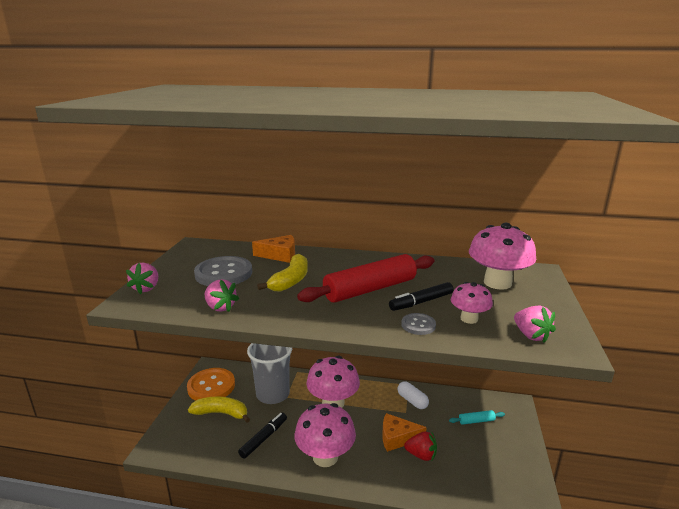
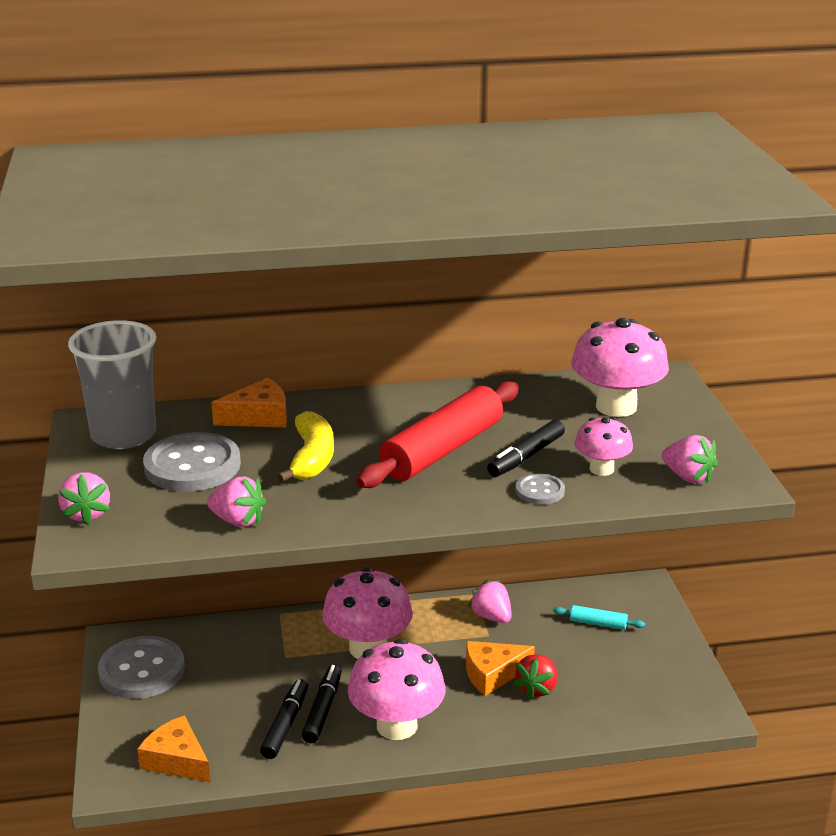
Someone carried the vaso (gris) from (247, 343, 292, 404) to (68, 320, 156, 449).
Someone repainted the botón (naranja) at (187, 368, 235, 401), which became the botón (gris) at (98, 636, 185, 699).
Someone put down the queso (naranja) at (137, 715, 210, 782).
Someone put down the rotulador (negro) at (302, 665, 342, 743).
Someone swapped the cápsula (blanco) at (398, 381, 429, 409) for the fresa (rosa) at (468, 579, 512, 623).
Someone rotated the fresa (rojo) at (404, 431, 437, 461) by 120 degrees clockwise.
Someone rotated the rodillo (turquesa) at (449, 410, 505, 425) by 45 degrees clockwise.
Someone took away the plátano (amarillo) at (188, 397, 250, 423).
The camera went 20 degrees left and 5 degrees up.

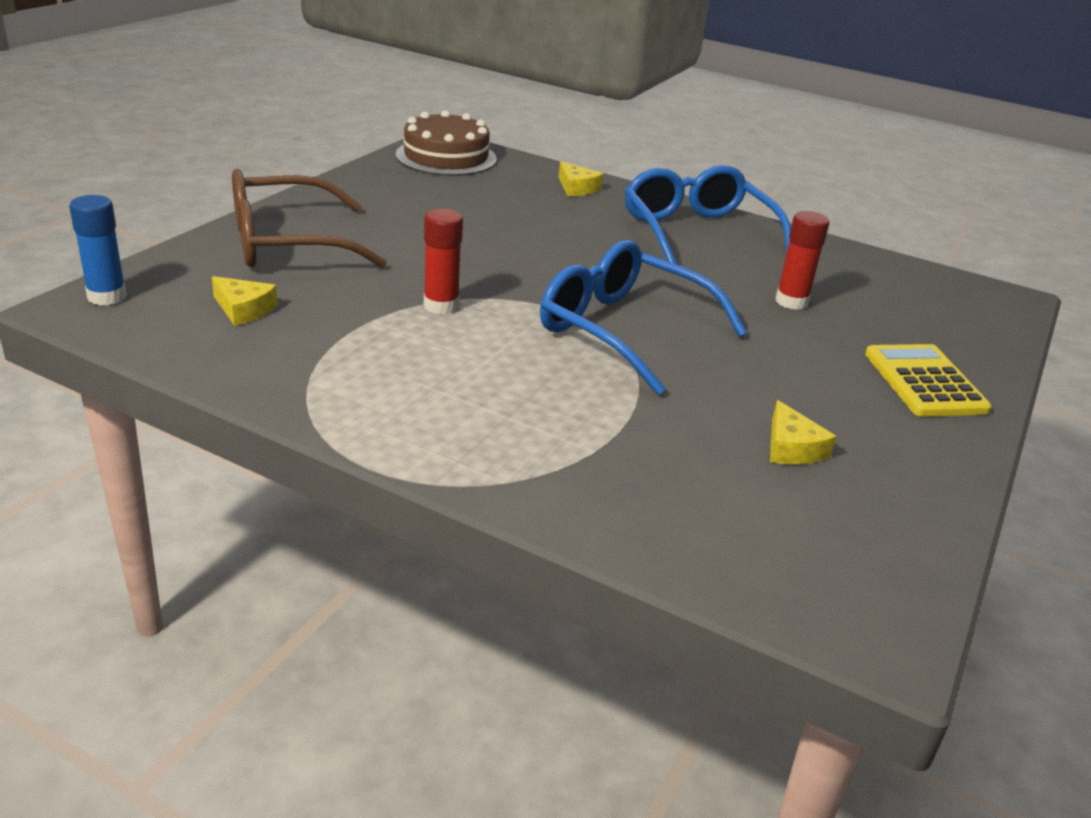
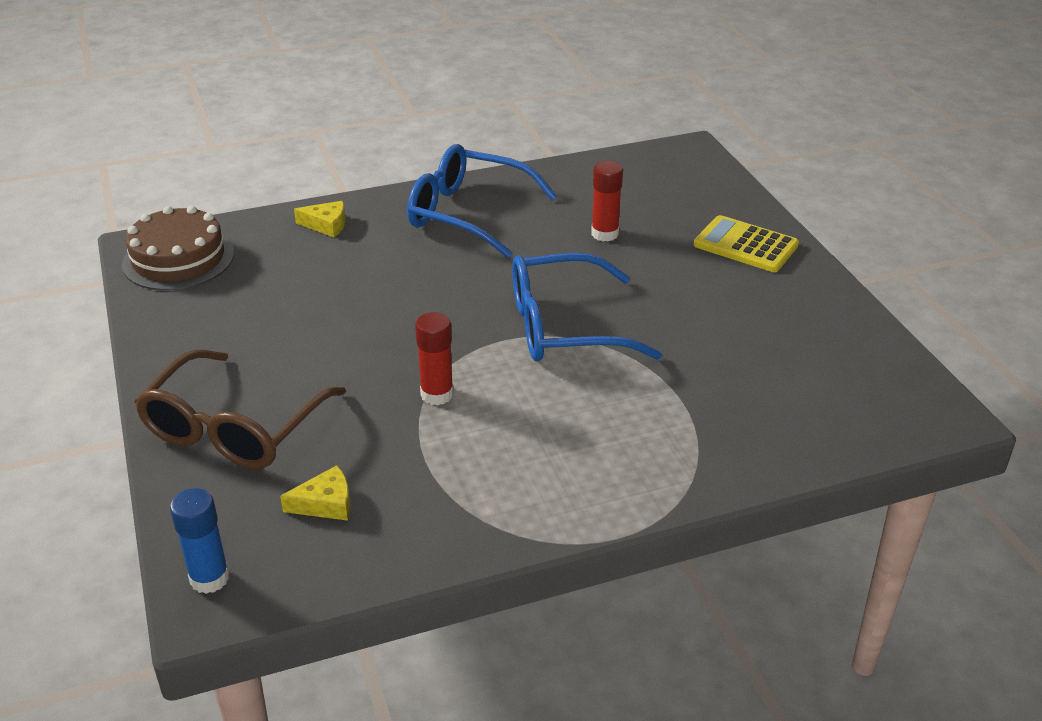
Someone took away the queso (amarillo) at (770, 400, 836, 465).
The camera went 45 degrees left and 5 degrees up.

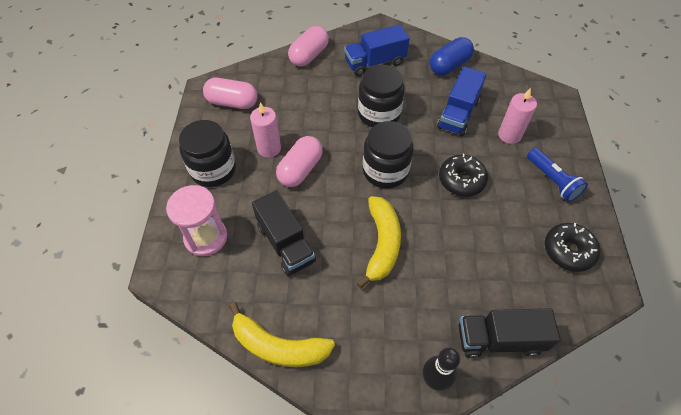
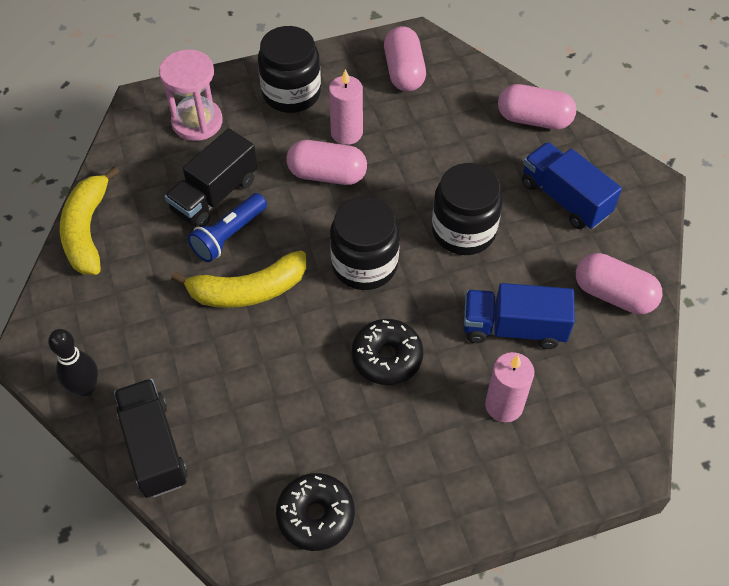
Someone carried the lámpara de mano (azul) from (527, 148, 588, 202) to (188, 193, 267, 262).
Someone repainted the cápsula (azul) at (430, 37, 474, 75), which became the cápsula (rosa) at (576, 253, 663, 314).
The camera went 70 degrees right and 0 degrees up.

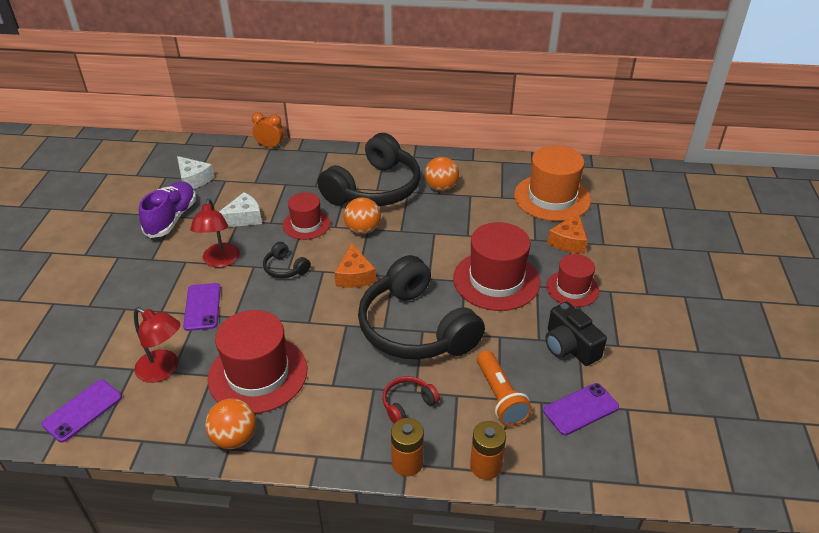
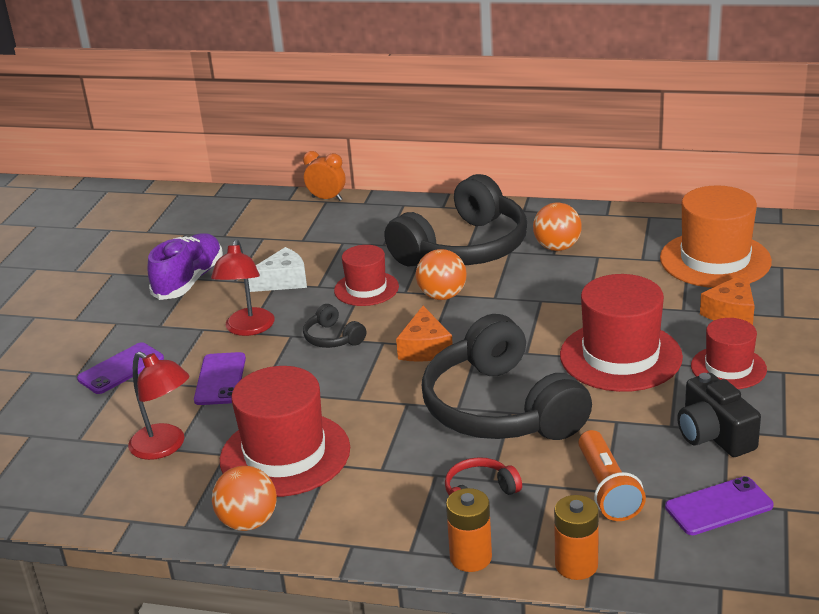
Someone carried the móvil (morado) from (42, 380, 122, 442) to (77, 342, 164, 394).
Someone took away the queso (blanco) at (177, 156, 214, 189).
The camera went 10 degrees right and 10 degrees down.

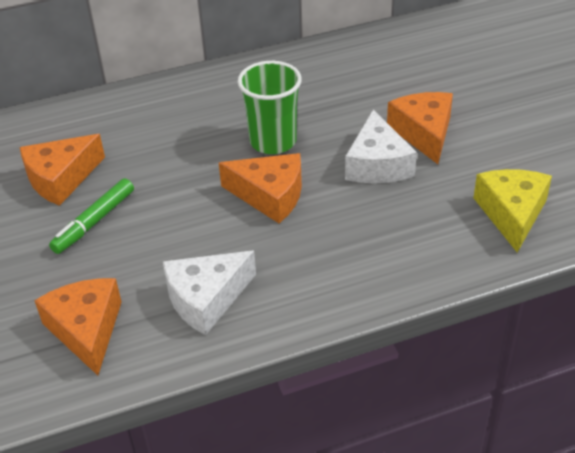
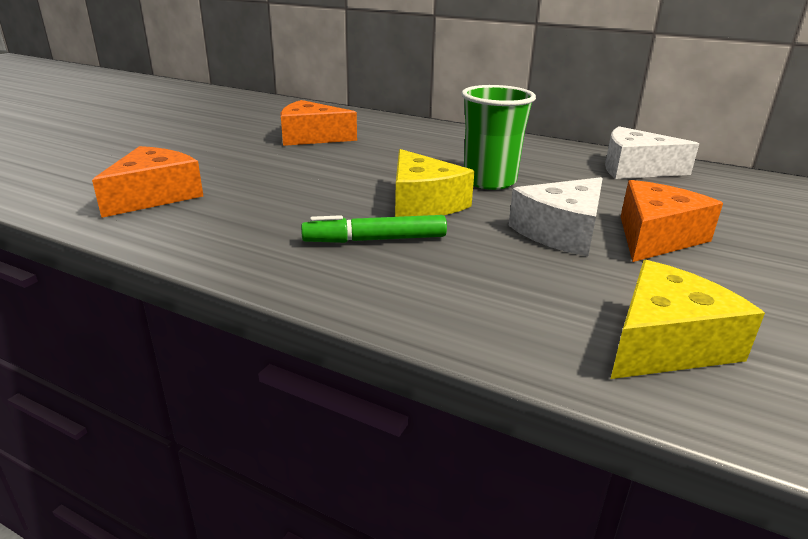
Someone carried the rotulador (verde) from (49, 178, 134, 254) to (301, 215, 447, 243).
Someone repainted the queso (naranja) at (219, 153, 302, 223), which became the queso (amarillo) at (395, 149, 475, 217).
Someone carried the queso (blanco) from (163, 251, 256, 335) to (605, 126, 699, 179).
The camera went 45 degrees right and 15 degrees down.

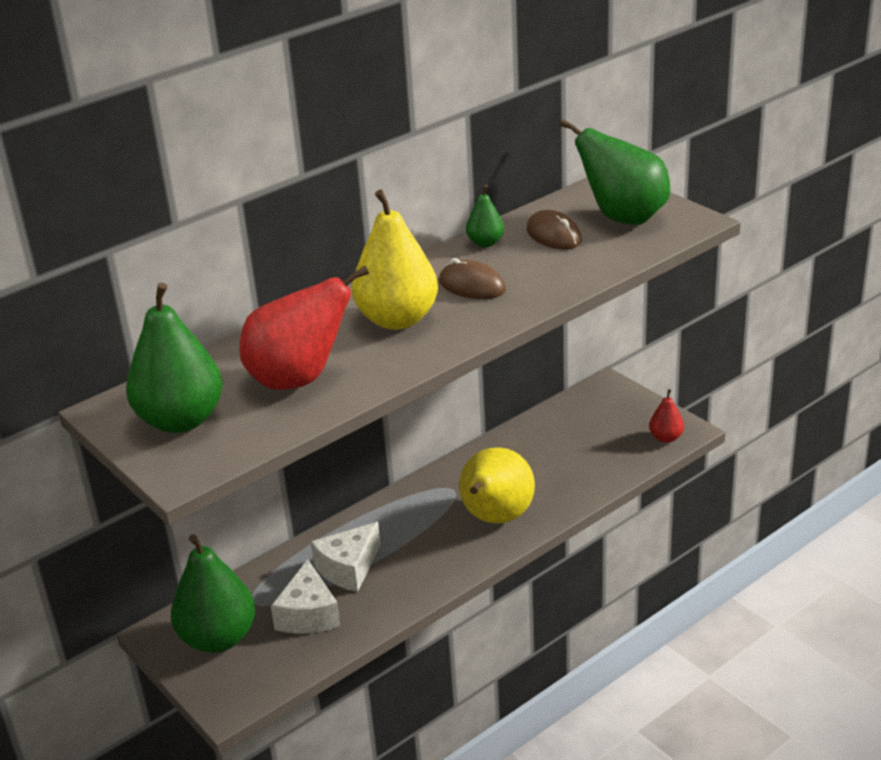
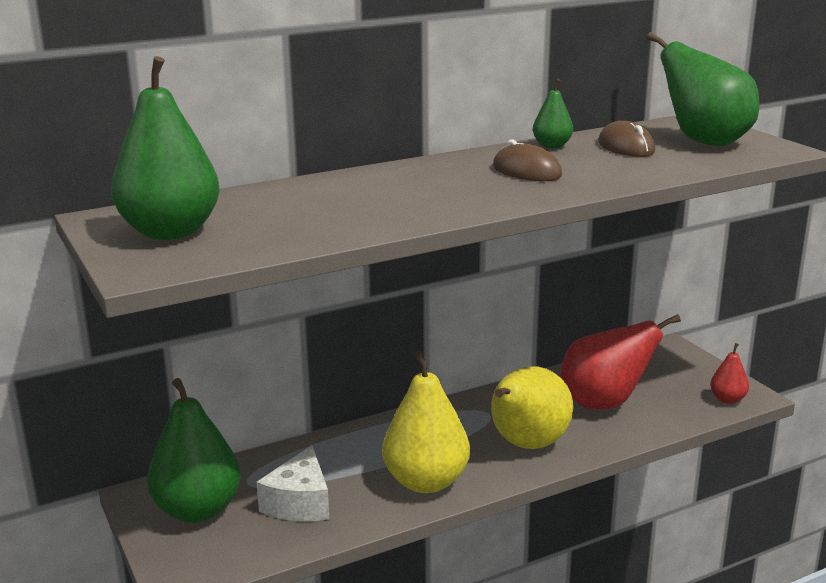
Someone carried the pera (amarillo) from (352, 190, 438, 330) to (382, 351, 470, 493).
Someone carried the pera (rojo) from (239, 266, 369, 390) to (560, 314, 681, 410).
Someone took away the queso (blanco) at (311, 522, 381, 592).
The camera went 10 degrees right and 10 degrees down.

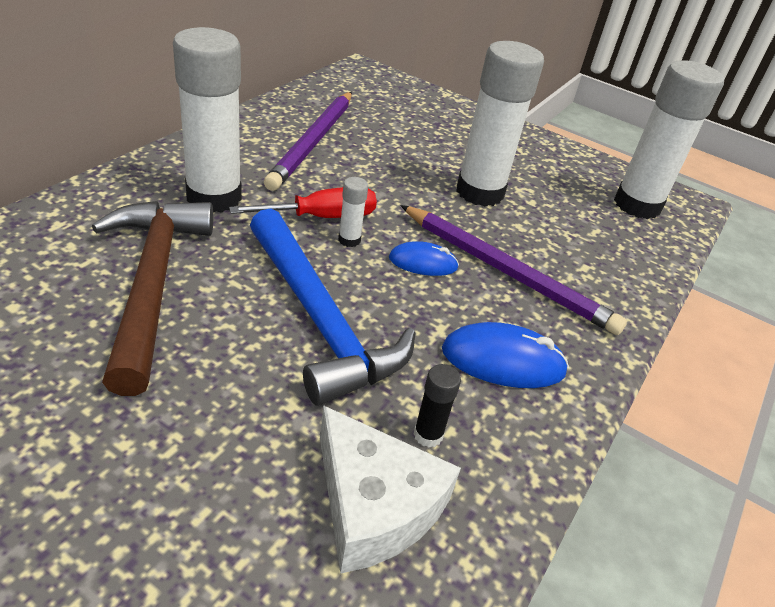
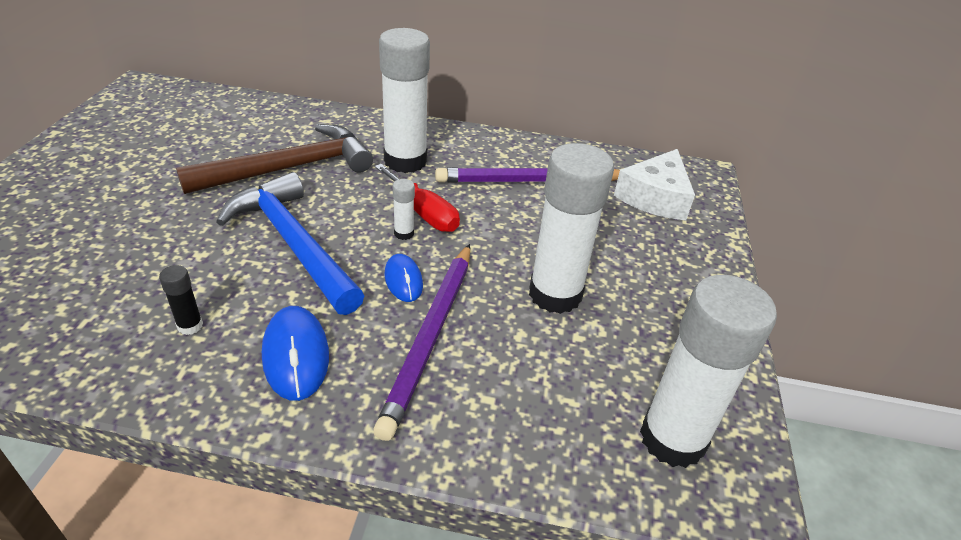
Someone rotated the martillo (azul) at (250, 209, 416, 406) by 105 degrees clockwise.
Someone carried the queso (blanco) from (320, 405, 461, 574) to (614, 149, 695, 220).
The camera went 70 degrees right and 0 degrees up.

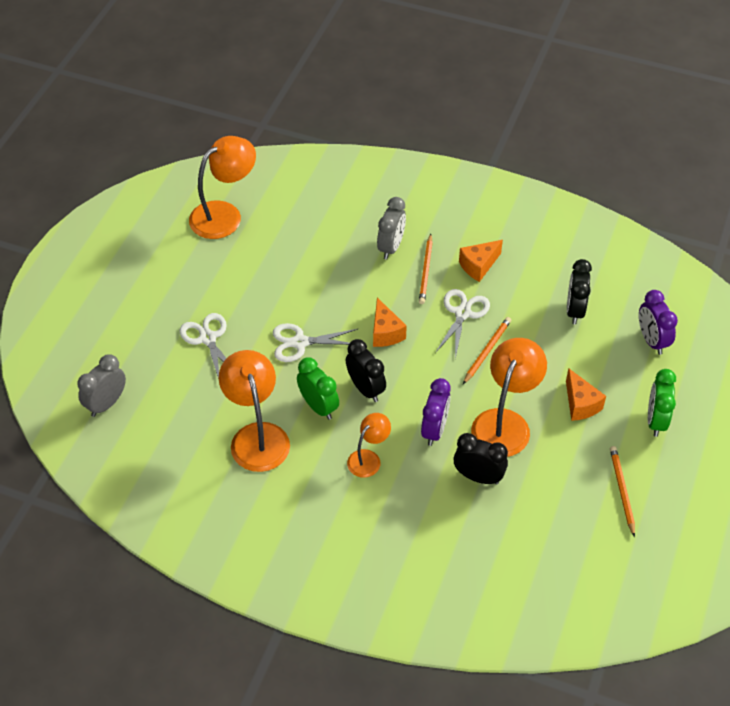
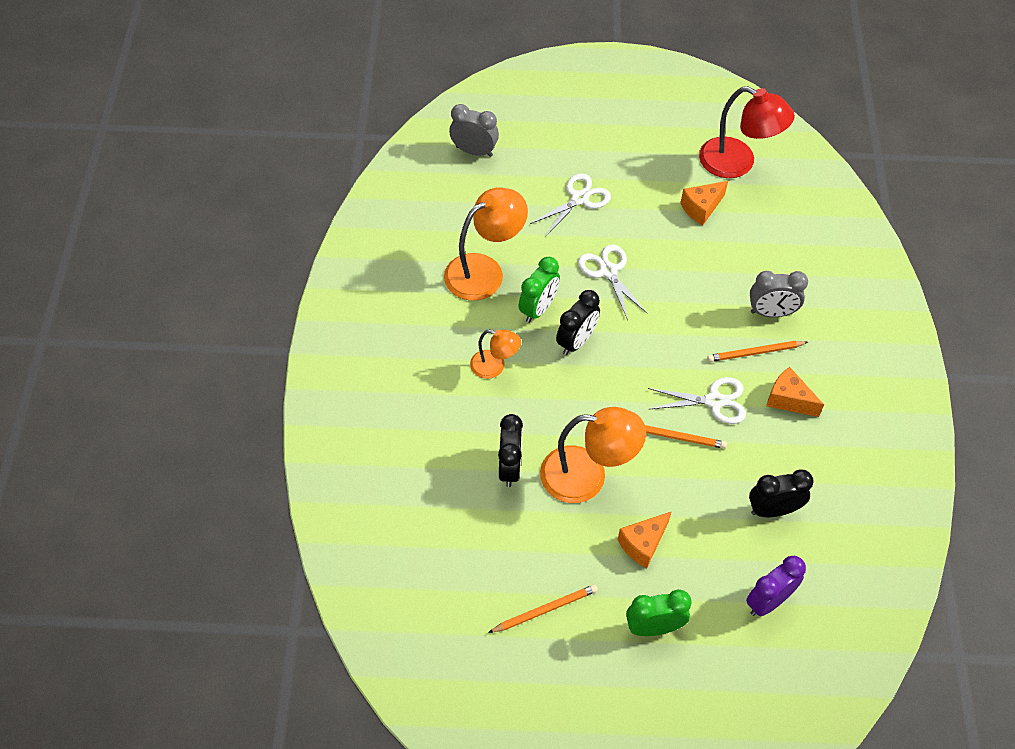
Someone carried the queso (naranja) from (373, 297, 407, 347) to (680, 181, 728, 225).
Someone repainted the lámpara (naranja) at (189, 136, 256, 239), which became the lámpara (rojo) at (699, 86, 795, 178).
Someone took away the despertador (morado) at (421, 378, 451, 446).
The camera went 70 degrees right and 5 degrees up.

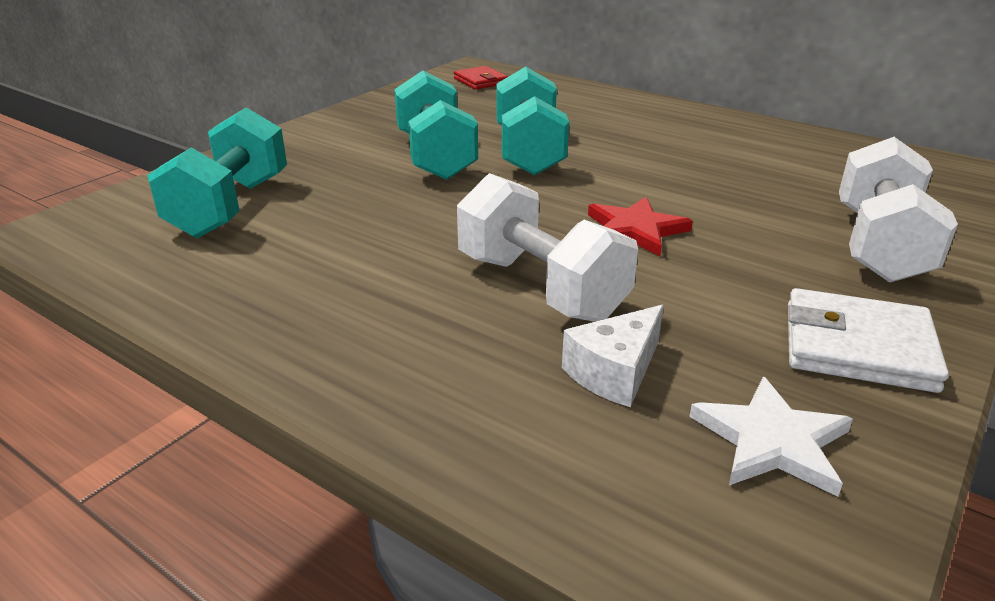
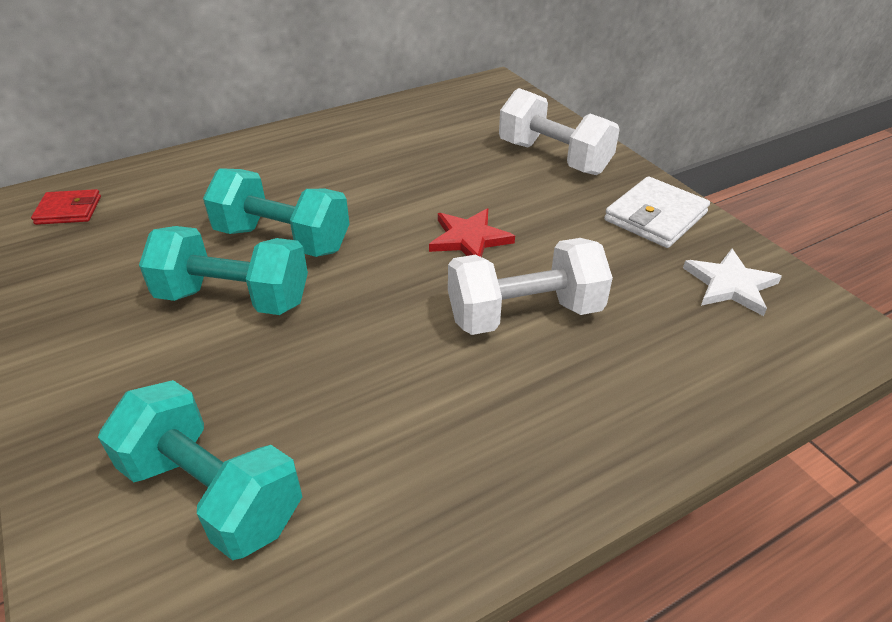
Someone took away the queso (blanco) at (562, 305, 664, 407).
The camera went 65 degrees left and 10 degrees up.

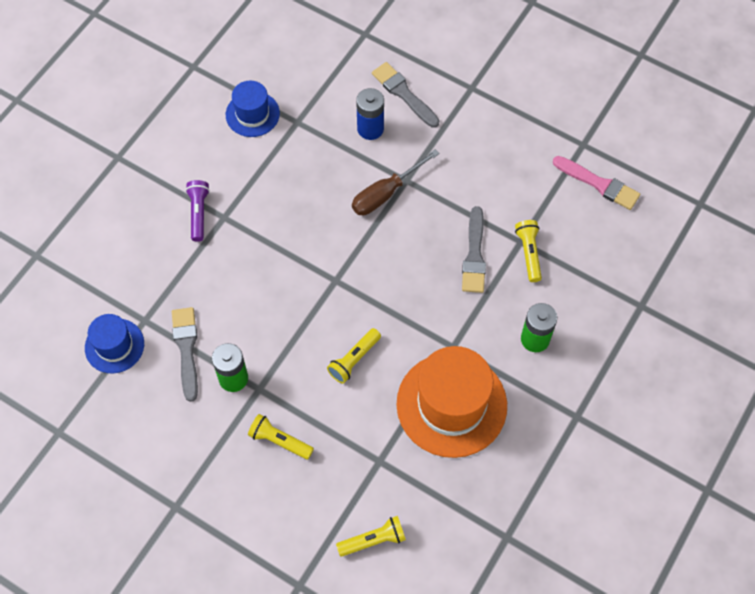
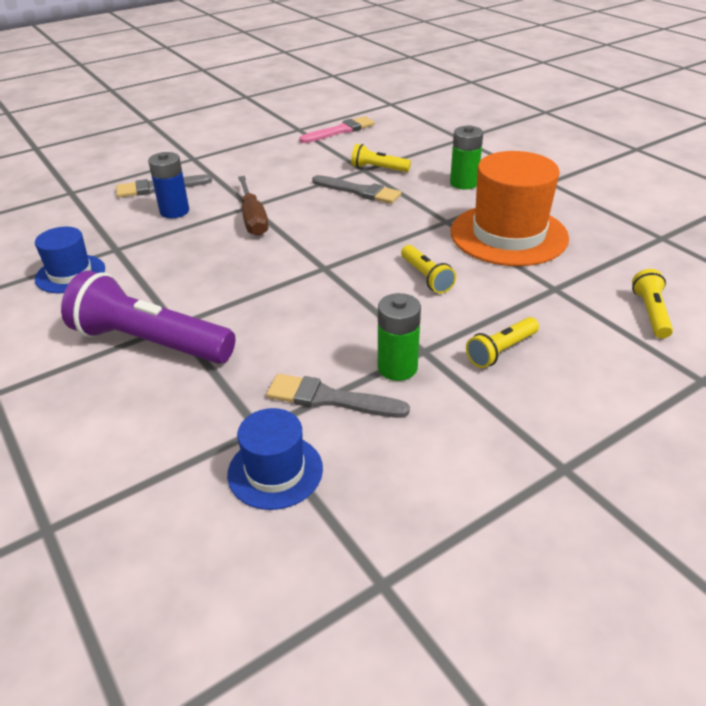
Someone scaled the lámpara de mano (morado) at (185, 180, 210, 242) by 2.02.
The camera went 65 degrees left and 25 degrees down.

